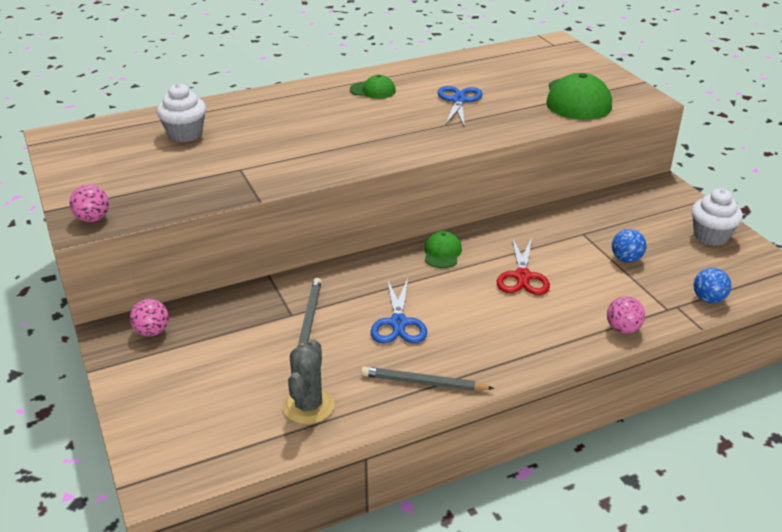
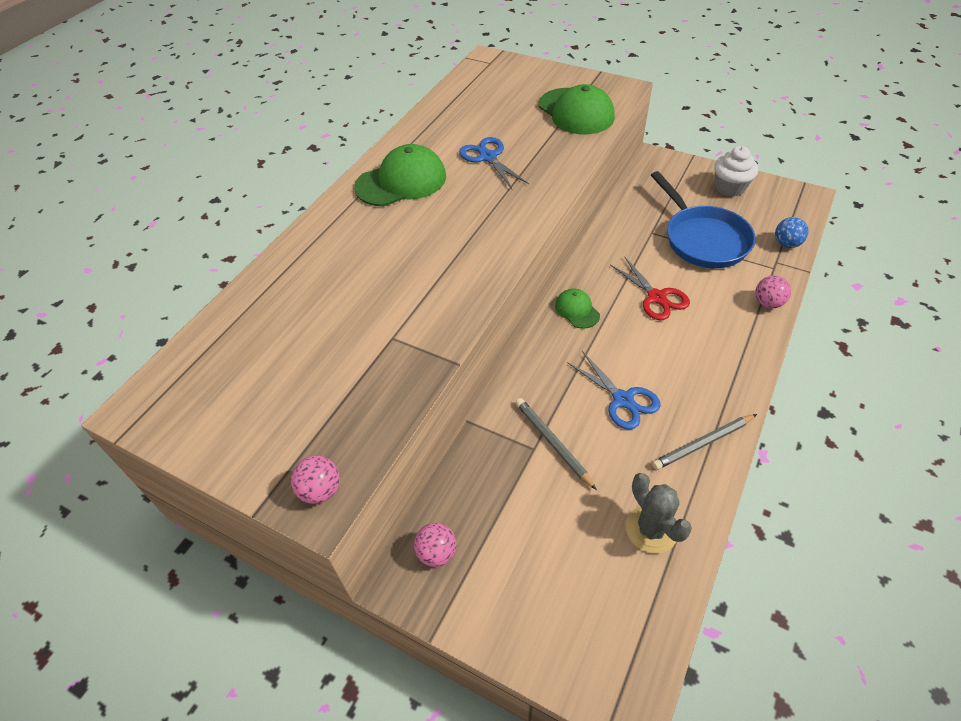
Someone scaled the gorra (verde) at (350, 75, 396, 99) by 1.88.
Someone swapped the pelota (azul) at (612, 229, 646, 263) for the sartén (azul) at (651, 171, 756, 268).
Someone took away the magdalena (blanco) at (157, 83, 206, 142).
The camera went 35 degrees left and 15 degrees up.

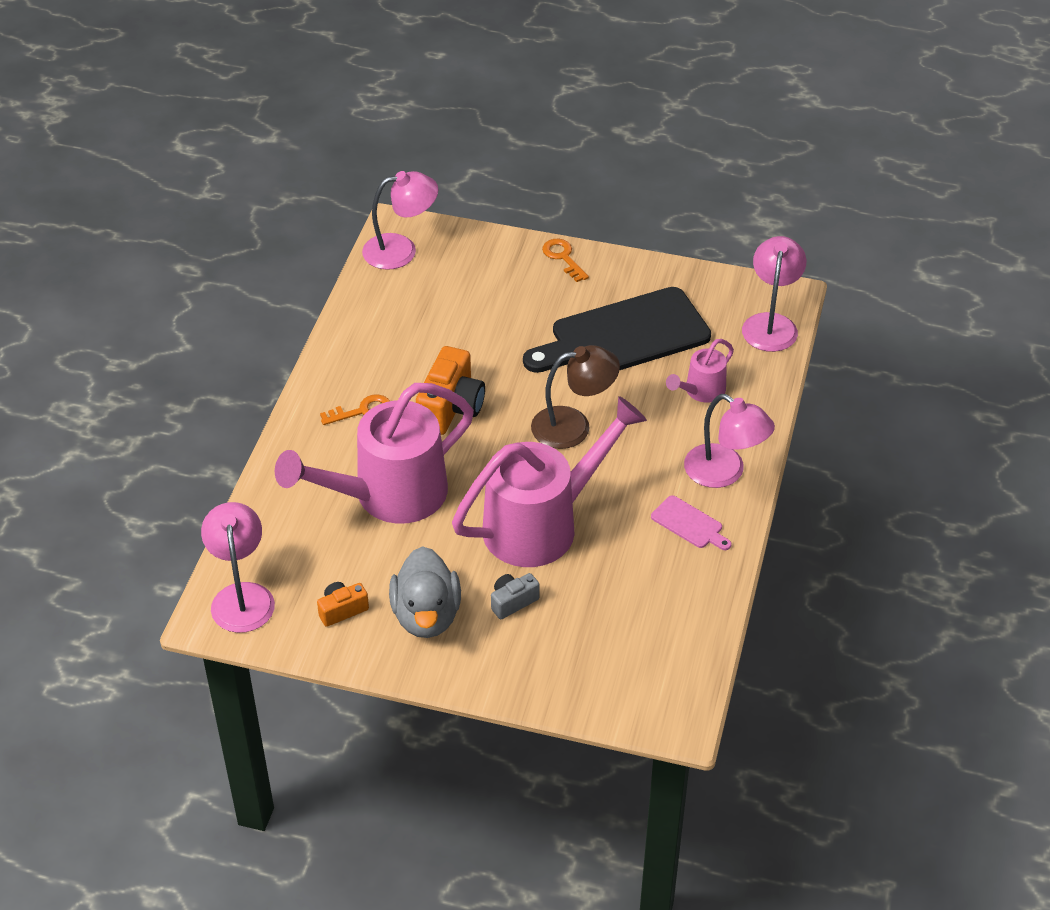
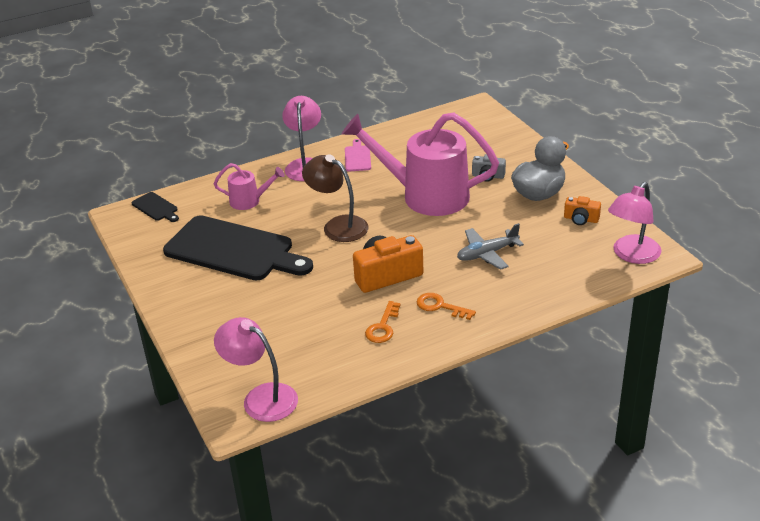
Someone swapped the lámpara (rosa) at (742, 236, 806, 352) for the tabla de cortar (negro) at (131, 192, 179, 222).
Someone carried the llave (naranja) from (542, 239, 589, 282) to (365, 301, 401, 343).
Someone swapped the regadera (rosa) at (275, 383, 474, 524) for the avión (gris) at (457, 223, 524, 270).
The camera went 130 degrees left and 10 degrees down.

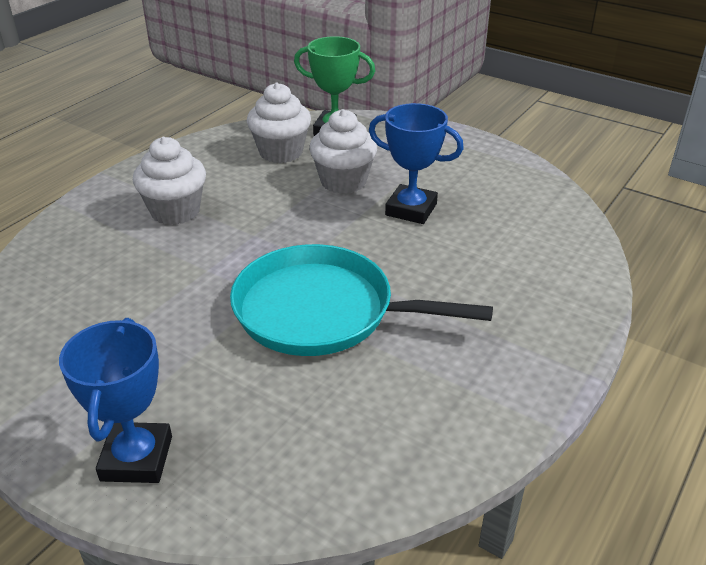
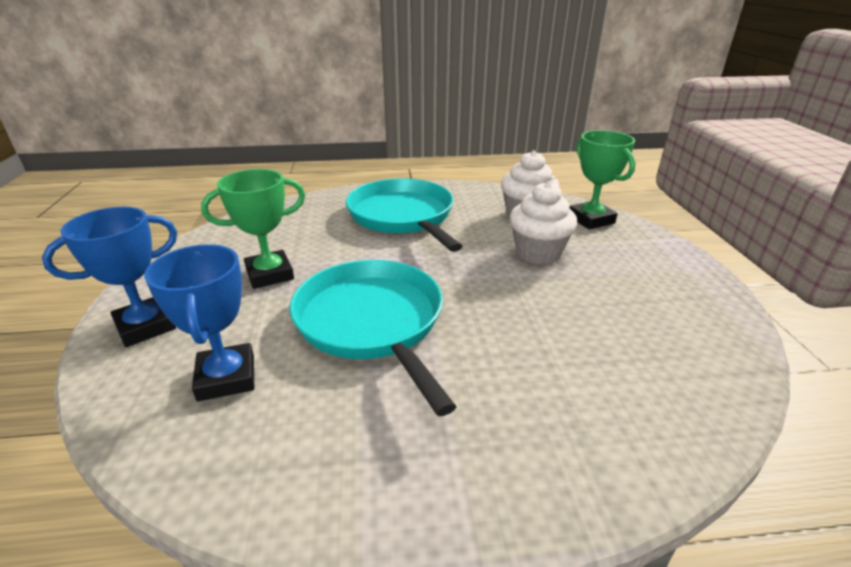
Someone carried the trofeo (azul) from (369, 103, 464, 224) to (144, 244, 254, 402).
Someone put down the trofeo (verde) at (201, 169, 305, 289).
Someone swapped the magdalena (blanco) at (133, 137, 206, 225) for the sartén (turquesa) at (346, 178, 463, 252).
The camera went 50 degrees right and 5 degrees down.

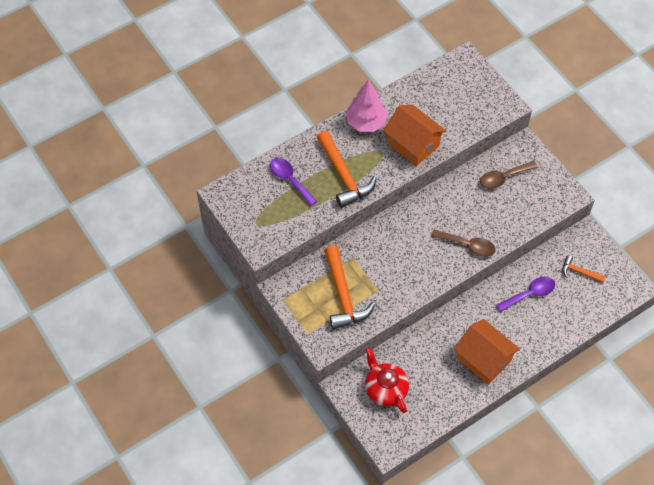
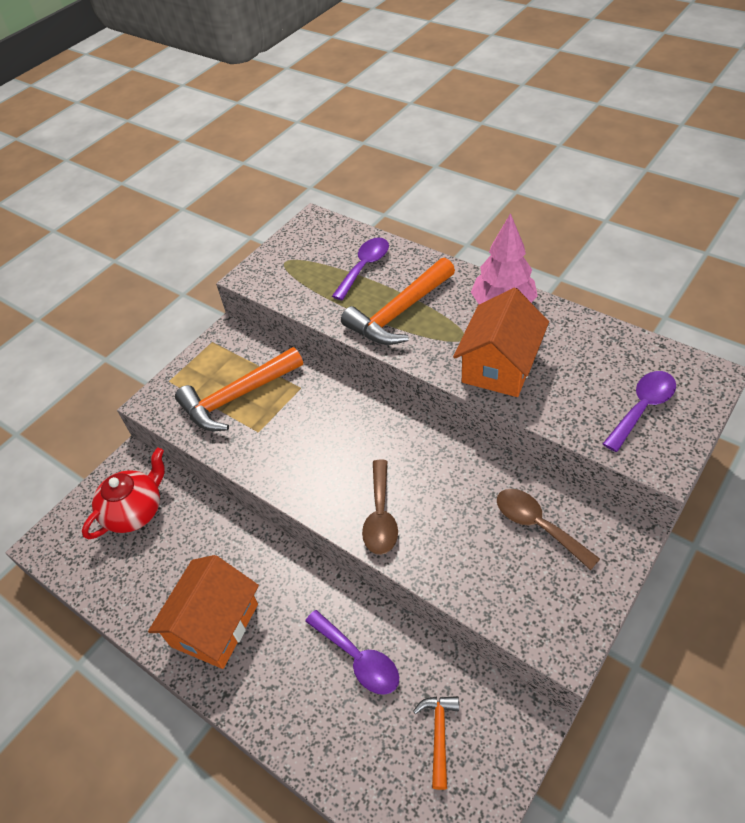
Someone put down the cuchara (morado) at (603, 371, 676, 452).
The camera went 75 degrees right and 10 degrees down.

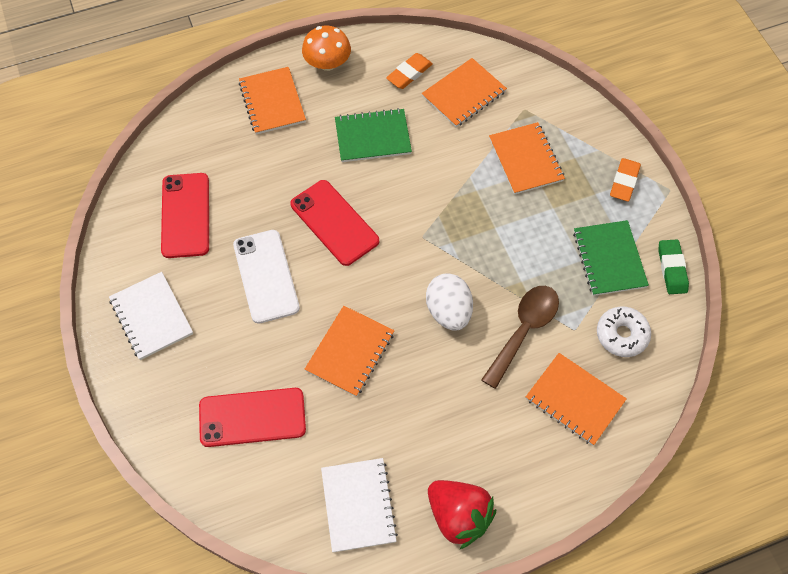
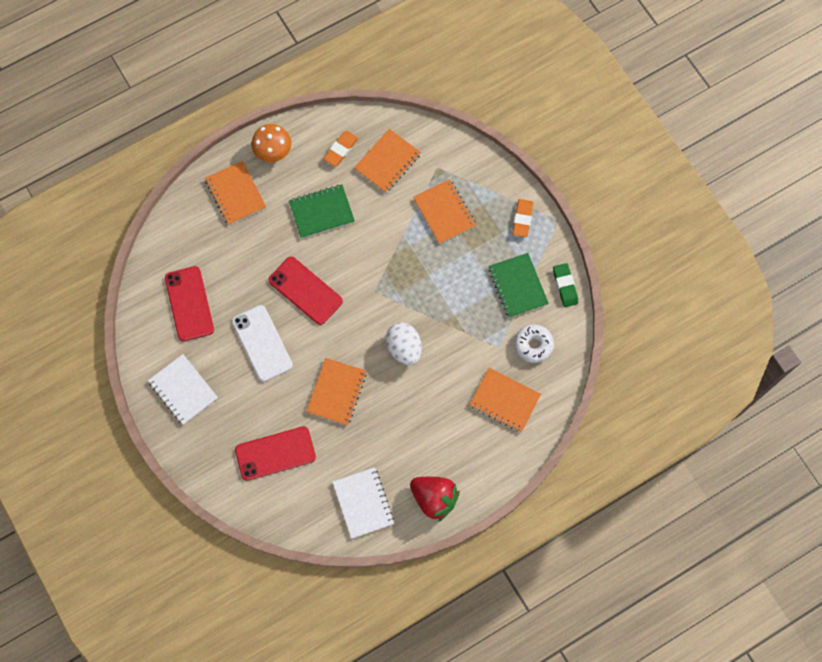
Someone took away the cuchara (marrón) at (481, 286, 559, 389).
The camera went 10 degrees left and 10 degrees up.

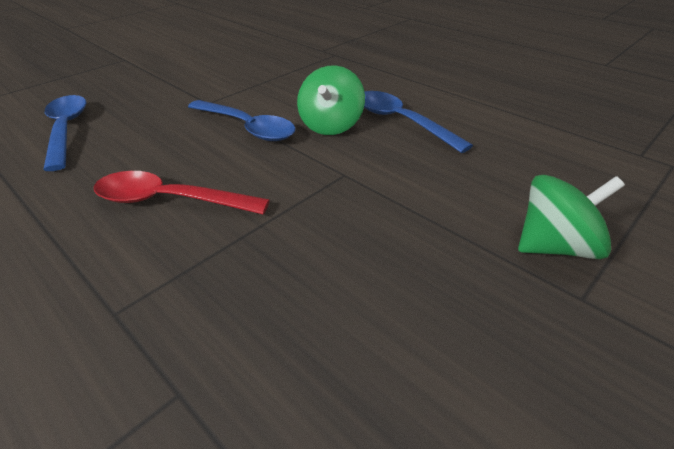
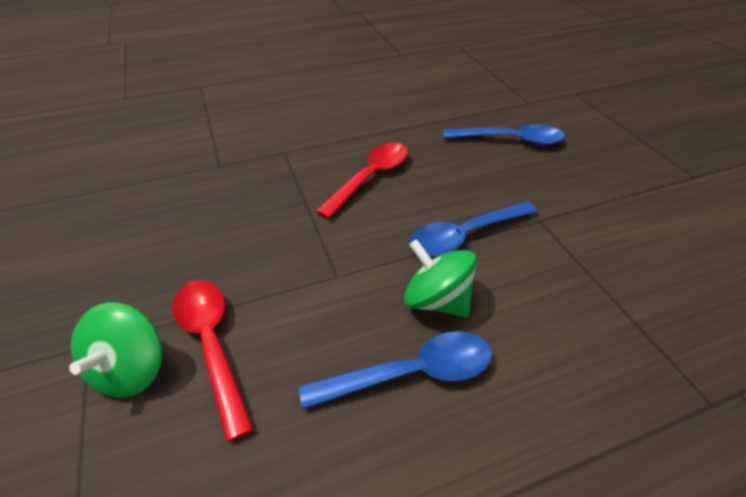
Someone put down the cuchara (rojo) at (172, 280, 254, 442).
The camera went 115 degrees right and 5 degrees up.

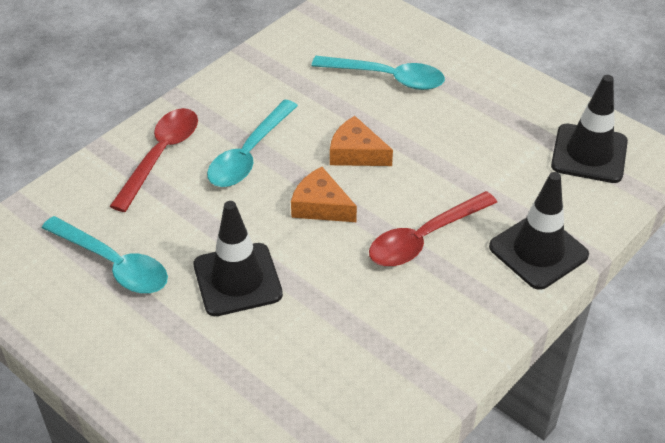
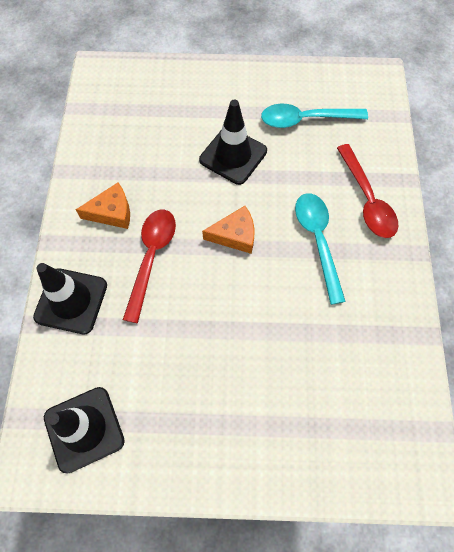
Someone carried the queso (naranja) from (330, 116, 393, 166) to (76, 183, 130, 229).
Someone took away the cuchara (turquesa) at (312, 56, 445, 90).
The camera went 140 degrees right and 20 degrees up.

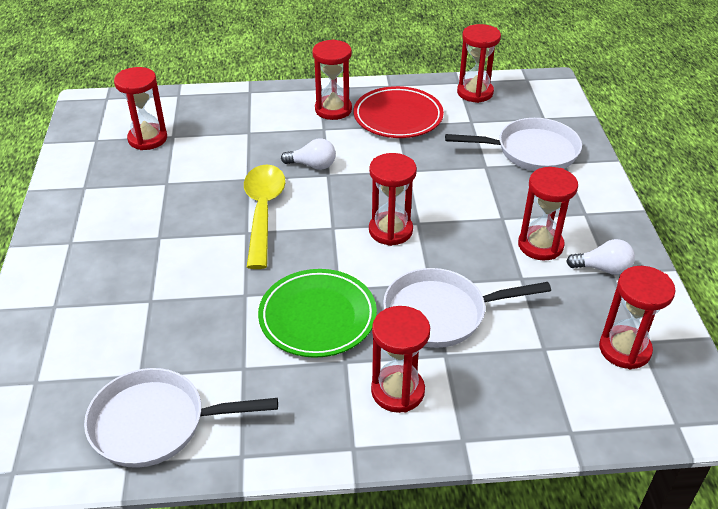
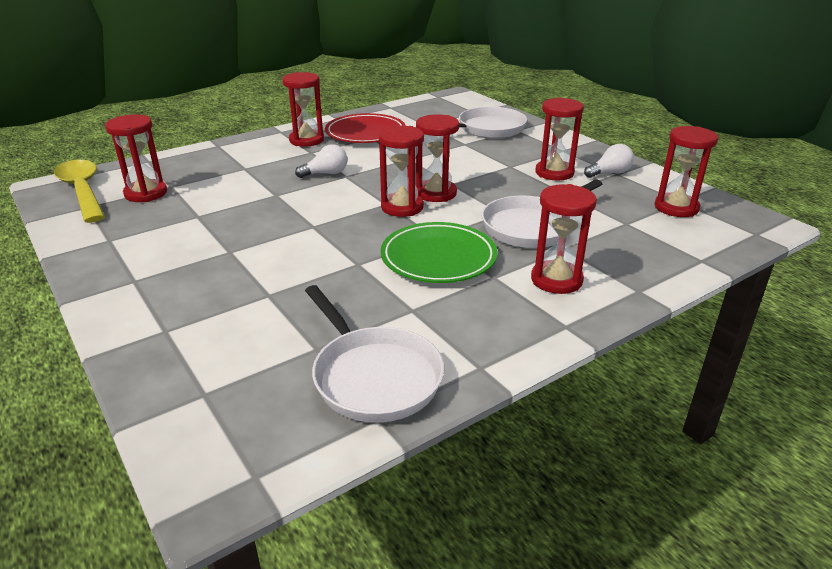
Someone carried the cuchara (amarillo) from (244, 164, 286, 269) to (54, 160, 105, 223).
Someone rotated the sartén (blanco) at (84, 368, 278, 468) by 90 degrees counterclockwise.
Someone carried the reloj de arena (rojo) from (457, 24, 501, 103) to (379, 126, 424, 217).
The camera went 30 degrees left and 10 degrees down.

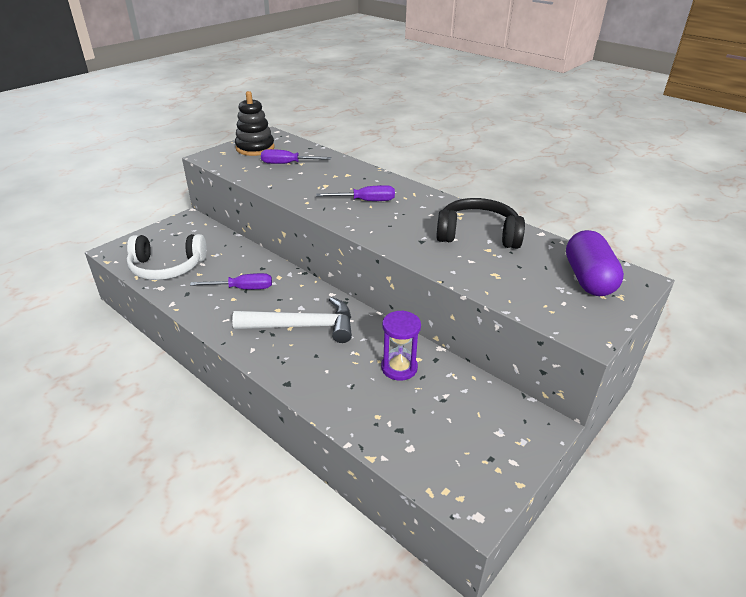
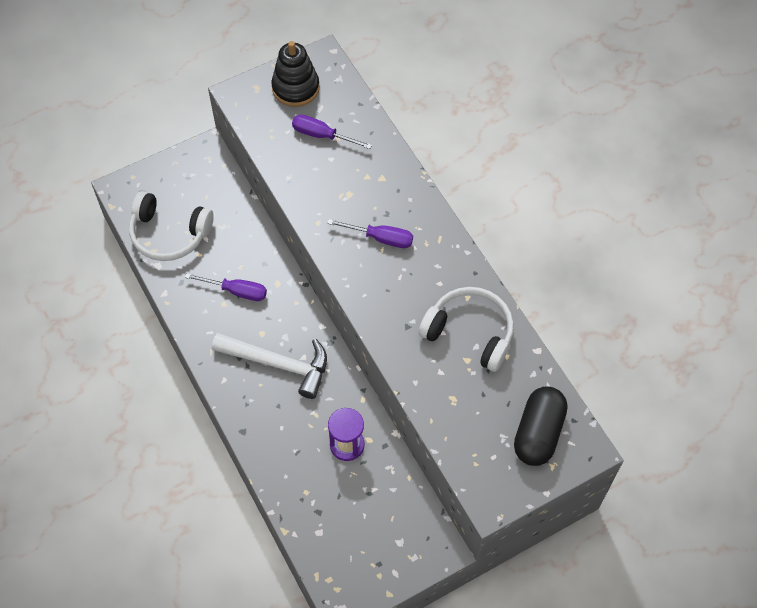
Someone repainted the auriculares (negro) at (436, 198, 525, 249), which became the auriculares (blanco) at (418, 287, 514, 372).
Someone repainted the cápsula (morado) at (566, 230, 624, 296), which became the cápsula (negro) at (514, 386, 567, 466).
The camera went 20 degrees right and 25 degrees up.

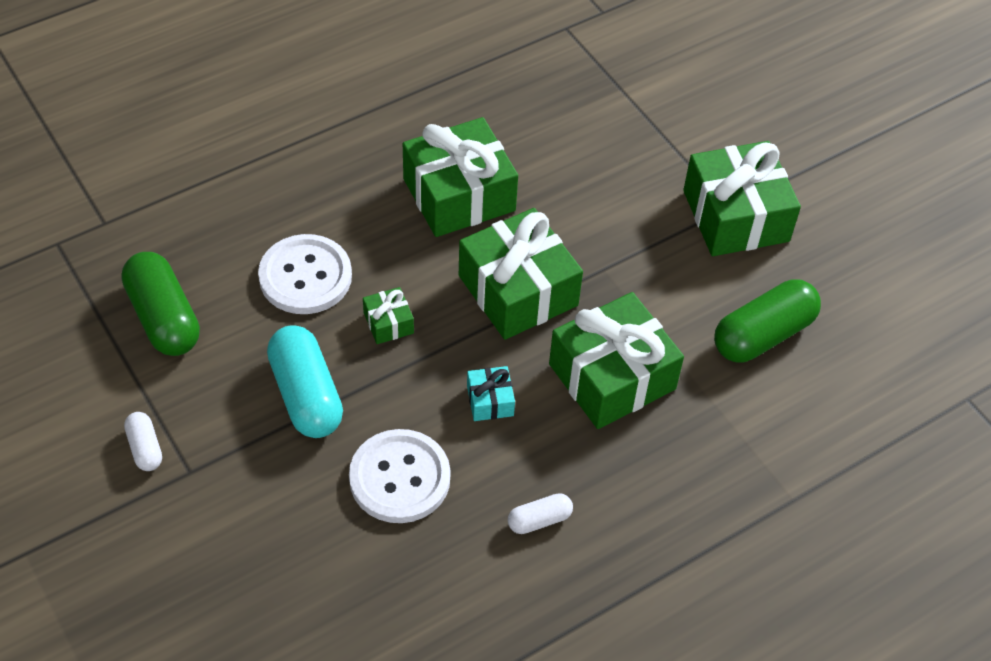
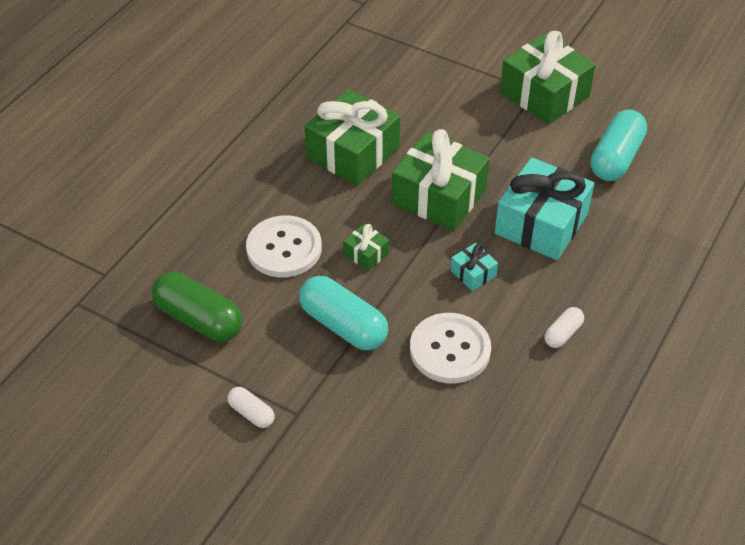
Someone repainted the regalo (verde) at (549, 292, 684, 429), which became the regalo (turquesa) at (495, 157, 594, 260).
Someone repainted the cápsula (verde) at (714, 279, 821, 363), which became the cápsula (turquesa) at (591, 109, 647, 181).
The camera went 25 degrees left and 5 degrees down.

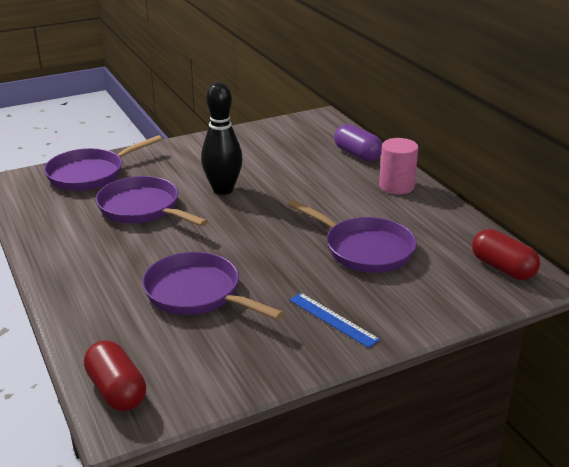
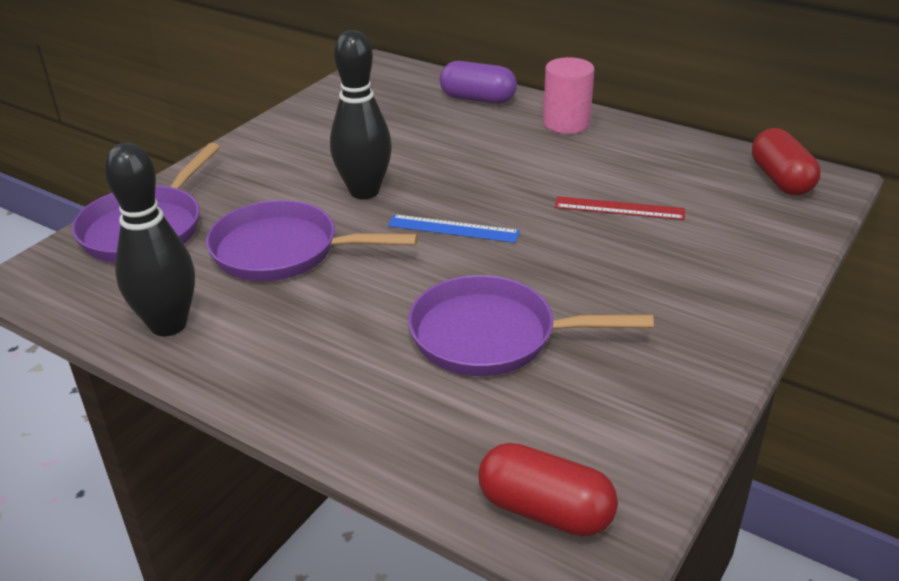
Someone put down the bolo (negro) at (104, 142, 195, 336).
Someone carried the regla (azul) from (289, 293, 380, 348) to (388, 214, 520, 243).
Someone swapped the sartén (morado) at (288, 199, 417, 273) for the regla (rojo) at (555, 196, 685, 220).
Someone rotated the cápsula (rojo) at (472, 229, 540, 280) by 60 degrees clockwise.
The camera went 30 degrees left and 5 degrees up.

